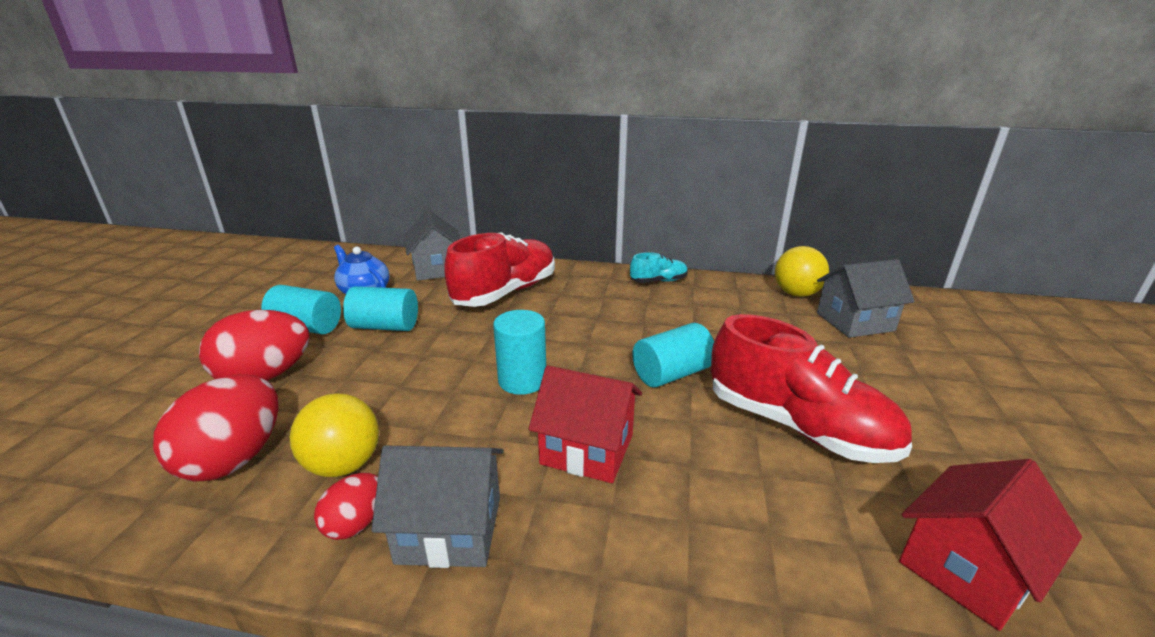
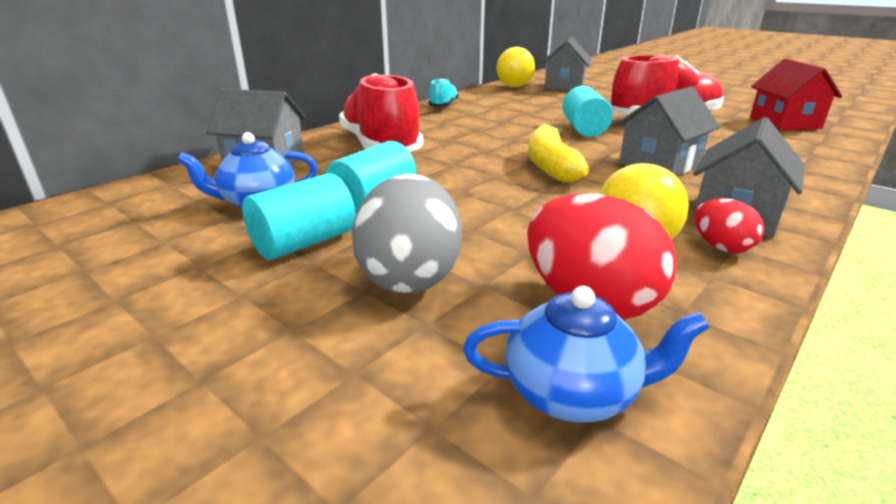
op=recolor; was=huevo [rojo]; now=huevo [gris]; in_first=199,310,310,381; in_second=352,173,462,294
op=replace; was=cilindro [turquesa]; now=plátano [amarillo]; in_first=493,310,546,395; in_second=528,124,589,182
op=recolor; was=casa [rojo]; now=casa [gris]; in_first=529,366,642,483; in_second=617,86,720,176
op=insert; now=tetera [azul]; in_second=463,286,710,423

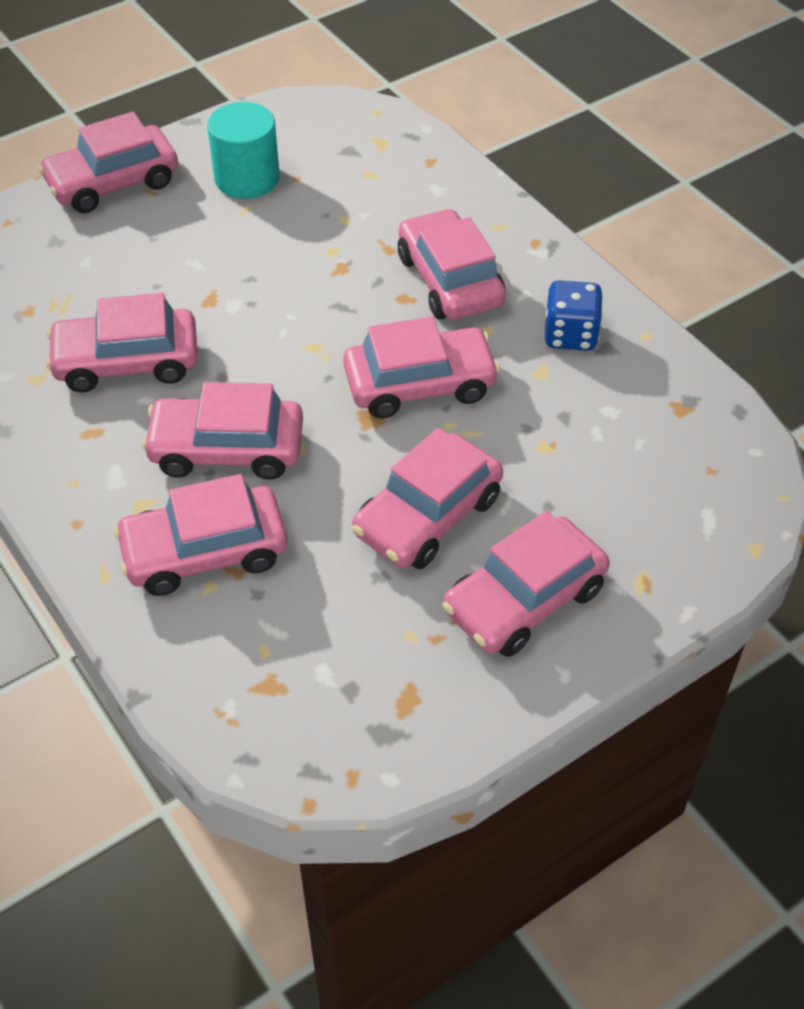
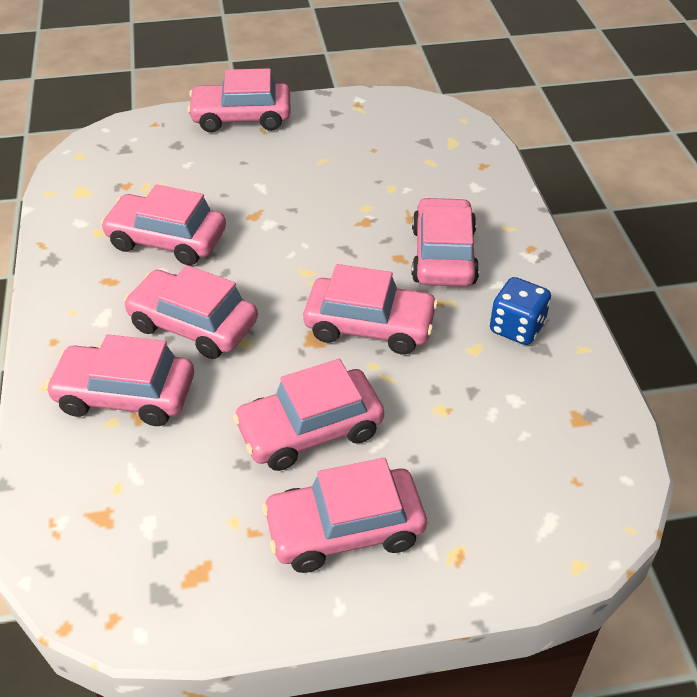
op=delete; was=cilindro [turquesa]; in_first=207,102,280,199

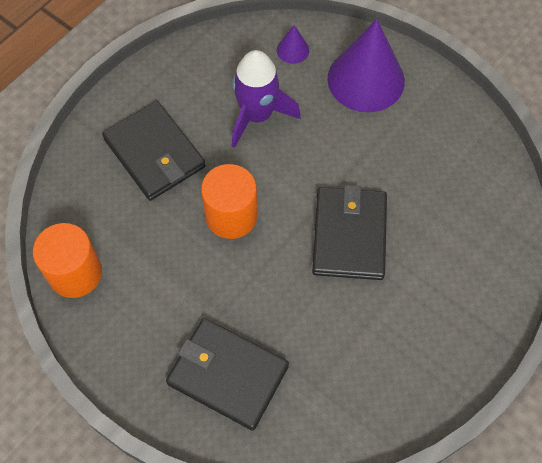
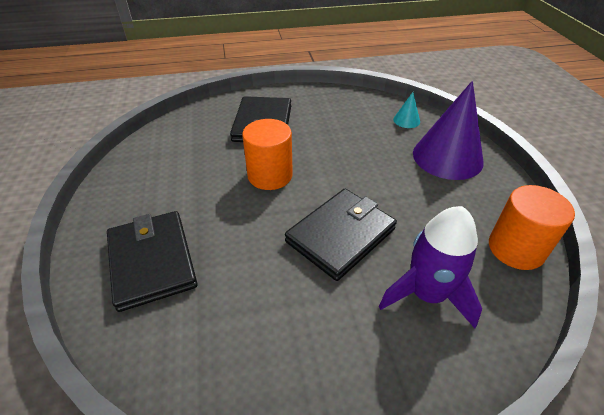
op=recolor; was=cono [morado]; now=cono [turquesa]; in_first=277,25,309,64; in_second=393,92,420,128
op=move; was=cohete [morado]; in_first=232,50,301,148; in_second=379,206,482,328
op=move; was=cilindro [naranja]; in_first=33,223,102,298; in_second=489,185,575,270

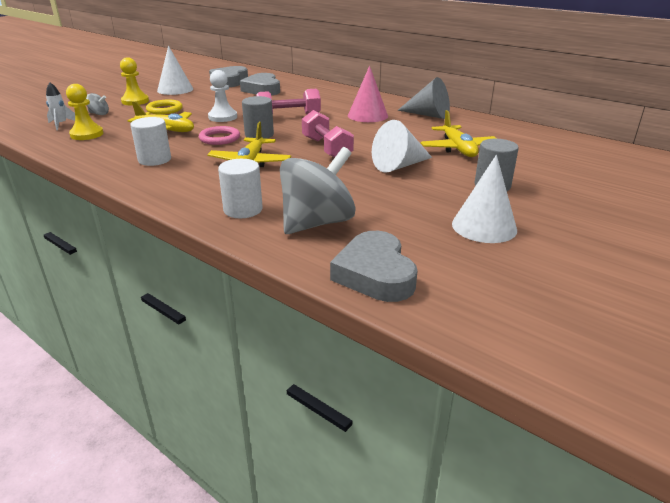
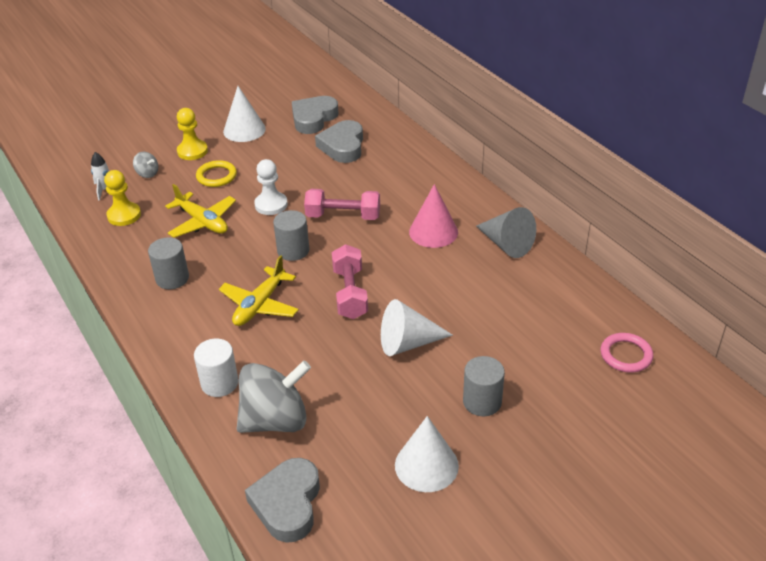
op=delete; was=avión [amarillo]; in_first=421,110,497,157
op=recolor; was=cilindro [blanco]; now=cilindro [gris]; in_first=130,117,171,166; in_second=148,237,189,289
op=move; was=anillo [rosa]; in_first=199,126,240,145; in_second=600,333,653,373

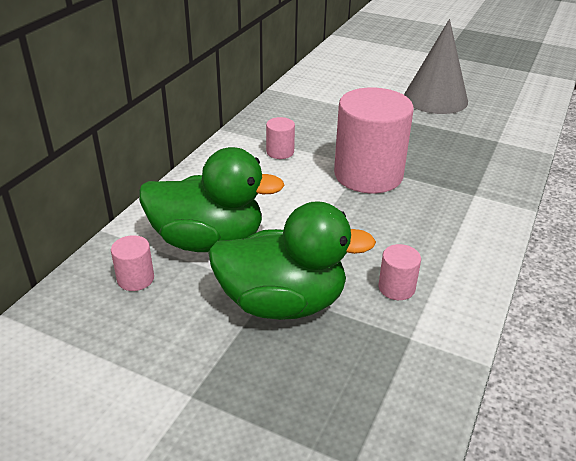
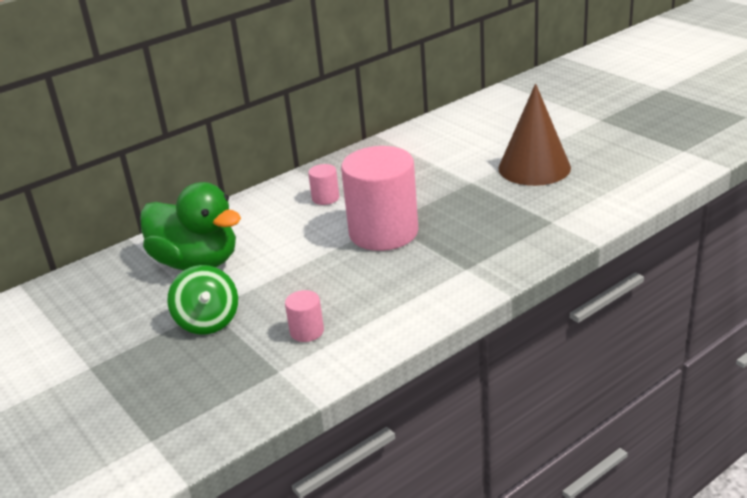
op=recolor; was=cono [gris]; now=cono [marrón]; in_first=404,19,468,114; in_second=498,83,571,186
op=replace; was=pato [verde]; now=peonza [verde]; in_first=208,201,376,320; in_second=167,265,238,335
op=delete; was=cilindro [rosa]; in_first=111,235,154,291

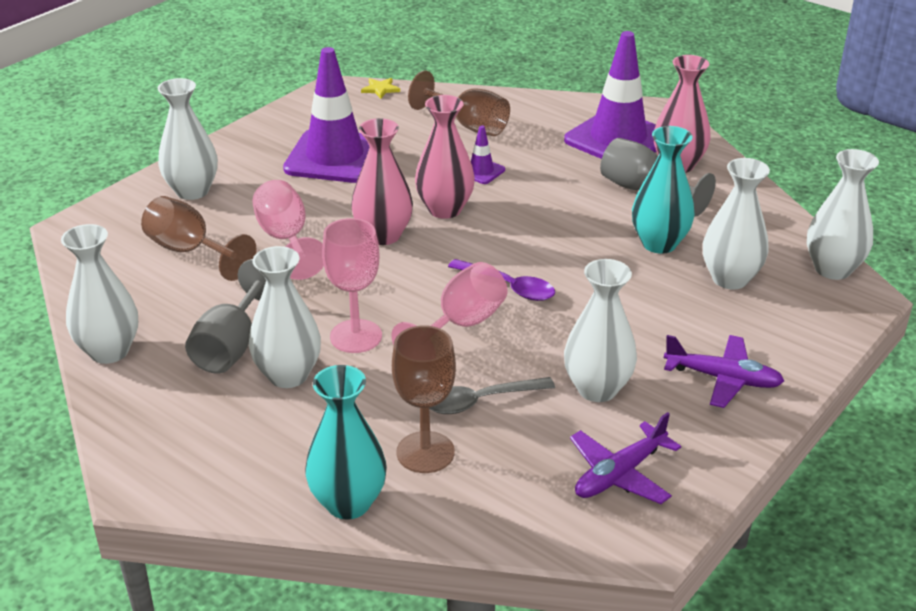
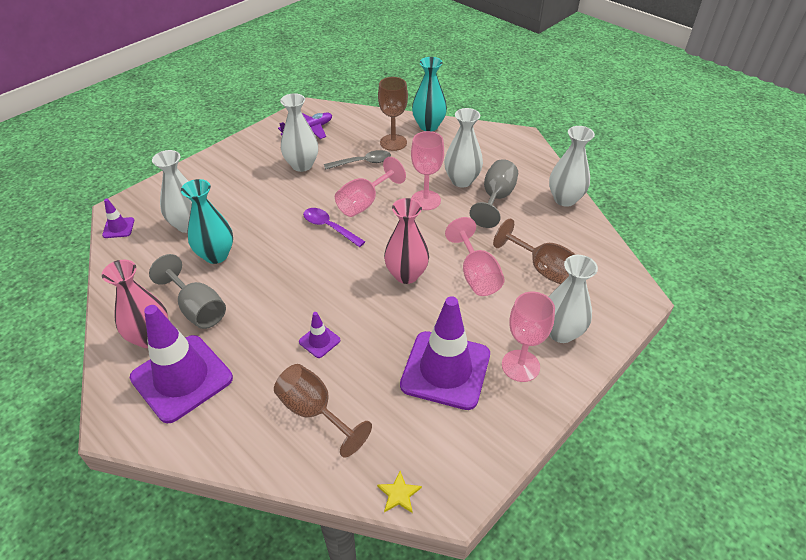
op=delete; was=florero [rosa]; in_first=415,95,475,219
op=replace; was=florero [blanco]; now=cono de tráfico [morado]; in_first=807,149,879,280; in_second=102,199,134,238
op=delete; was=avión [morado]; in_first=664,335,784,408
op=insert; now=copa [rosa]; in_second=502,292,555,382

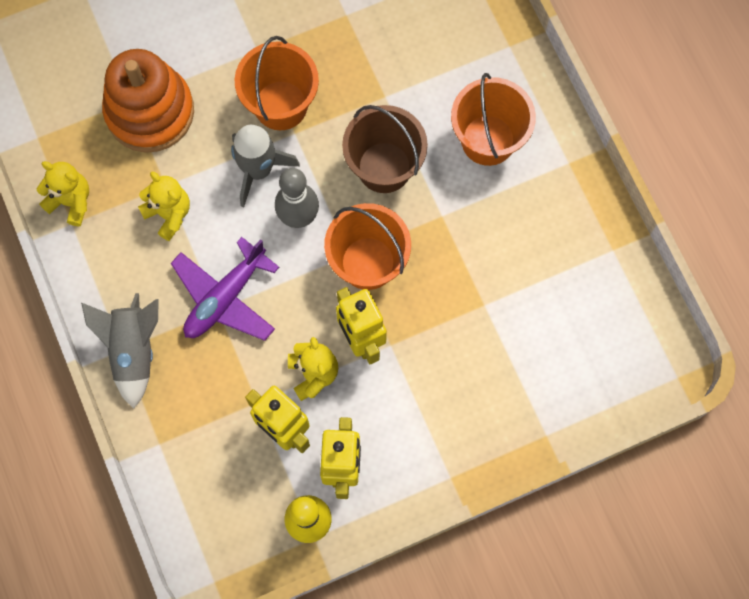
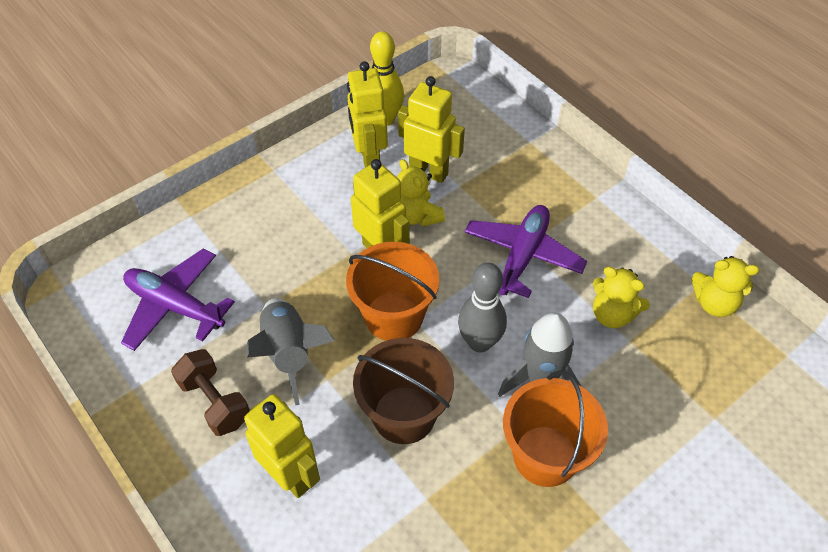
op=delete; was=juguete apilable [naranja]; in_first=102,49,194,153
op=replace; was=balde [naranja]; now=robot [amarillo]; in_first=451,73,536,166; in_second=244,394,320,498
op=move; was=cohete [gris]; in_first=81,293,159,408; in_second=247,298,335,405
op=insert; now=avión [morado]; in_second=121,249,235,351
op=insert; now=mancuerna [marrón]; in_second=171,349,250,436

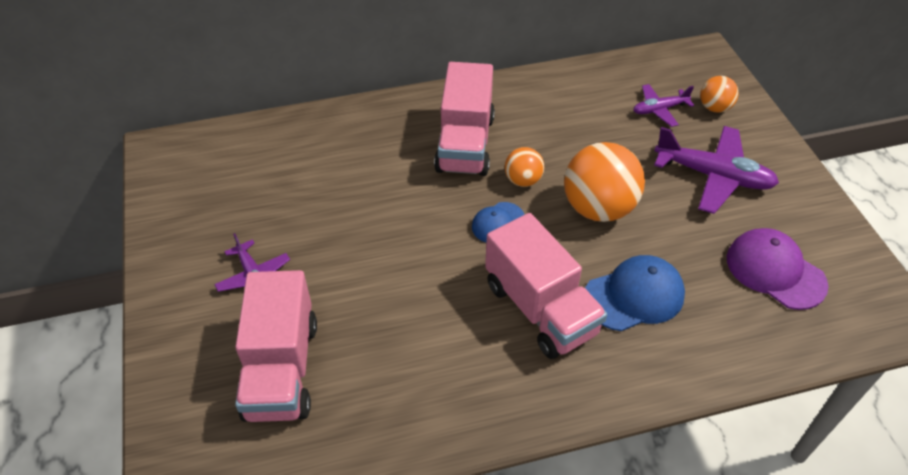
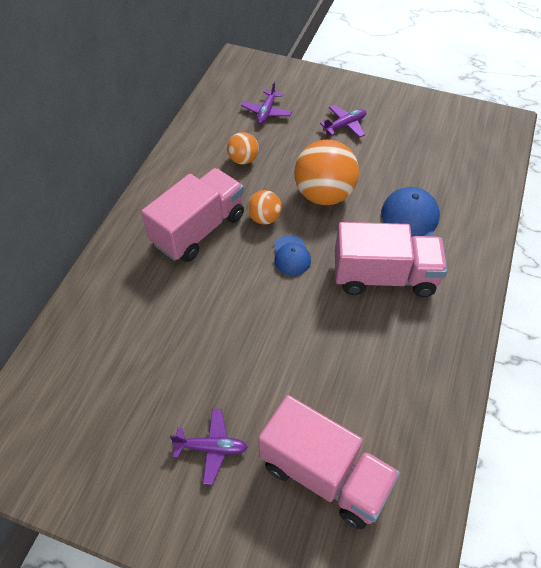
op=rotate; was=camión [rosa]; in_first=434,62,495,176; in_second=141,168,244,262; clockwise=-90
op=move; was=pelota [naranja]; in_first=700,76,739,113; in_second=227,132,259,164
op=resize; was=avión [morado]; in_first=654,126,779,214; in_second=320,105,366,138; ratio=0.56
op=delete; was=gorra [morado]; in_first=727,228,829,310

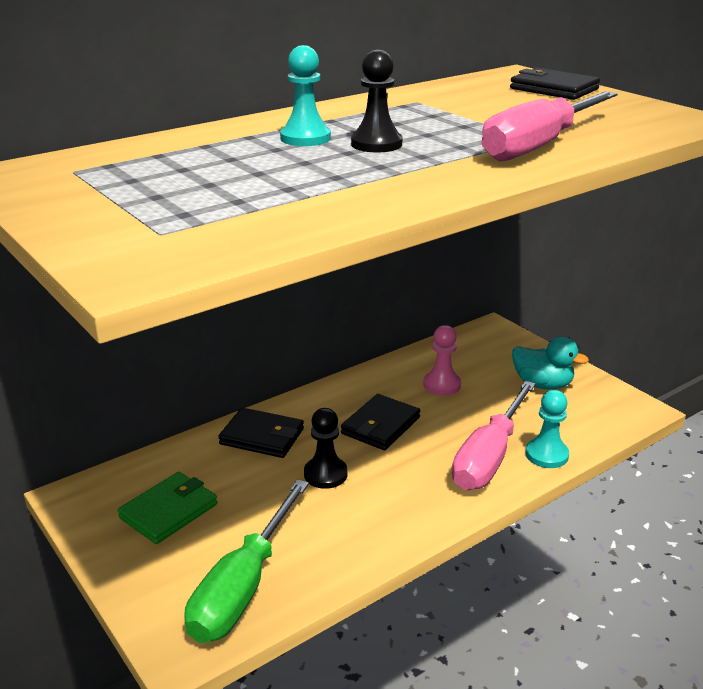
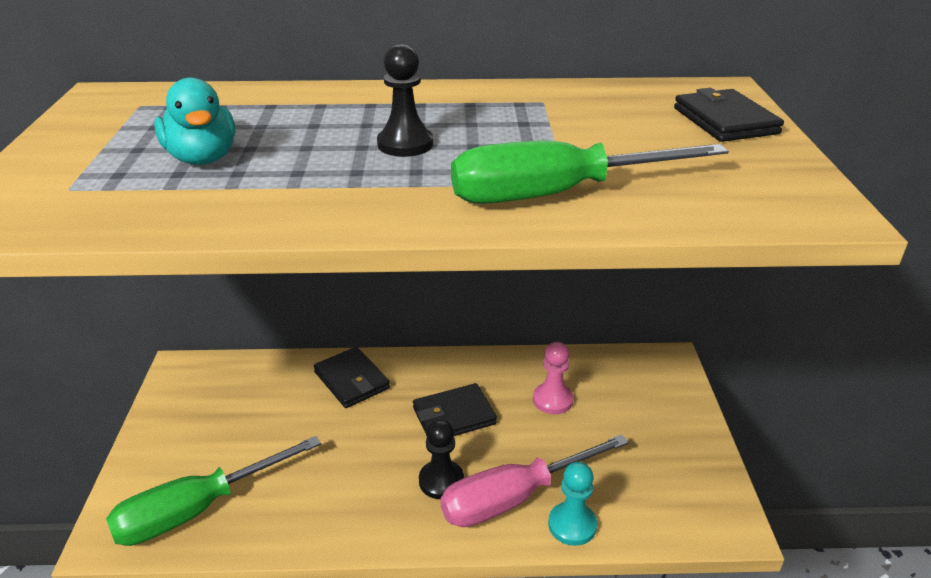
op=delete; was=peón [turquesa]; in_first=280,45,331,146
op=recolor; was=destornillador [rosa]; now=destornillador [verde]; in_first=482,91,618,161; in_second=451,141,729,204
op=move; was=pato [turquesa]; in_first=512,336,589,389; in_second=154,77,235,165
op=move; was=peón [negro]; in_first=304,408,348,489; in_second=419,419,464,499
op=delete; was=cartera [verde]; in_first=118,472,217,544

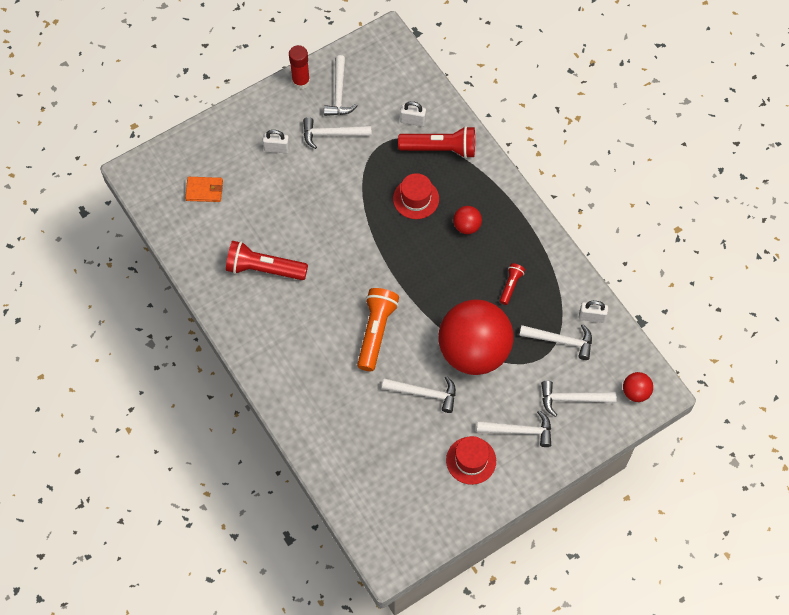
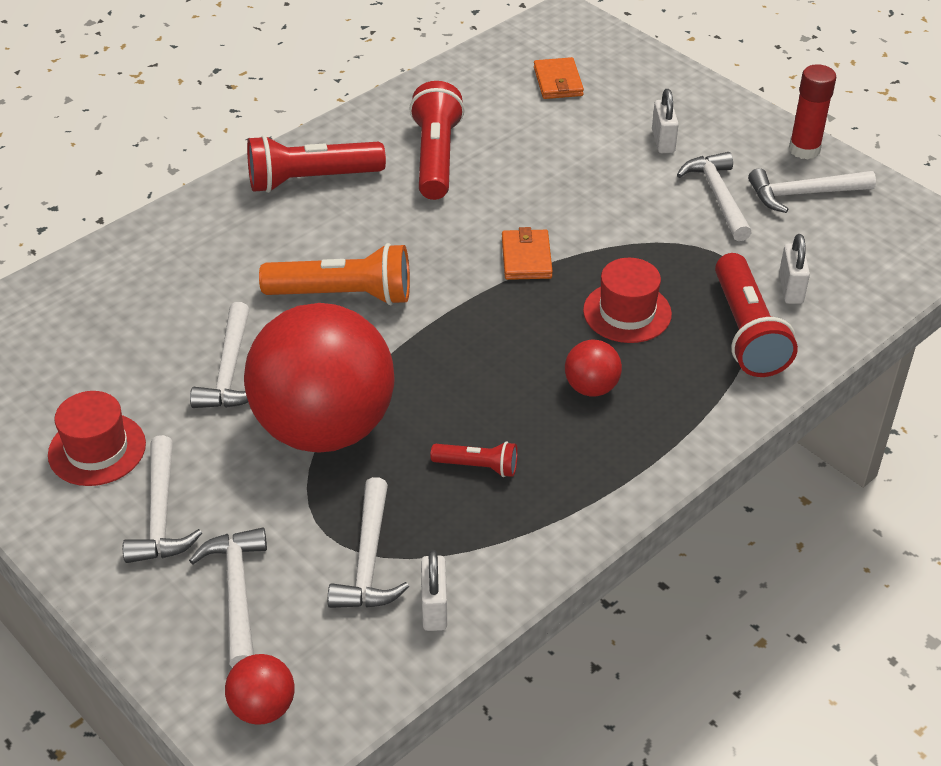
op=insert; now=lámpara de mano [rojo]; in_second=247,135,386,193
op=insert; now=cartera [naranja]; in_second=502,227,553,280

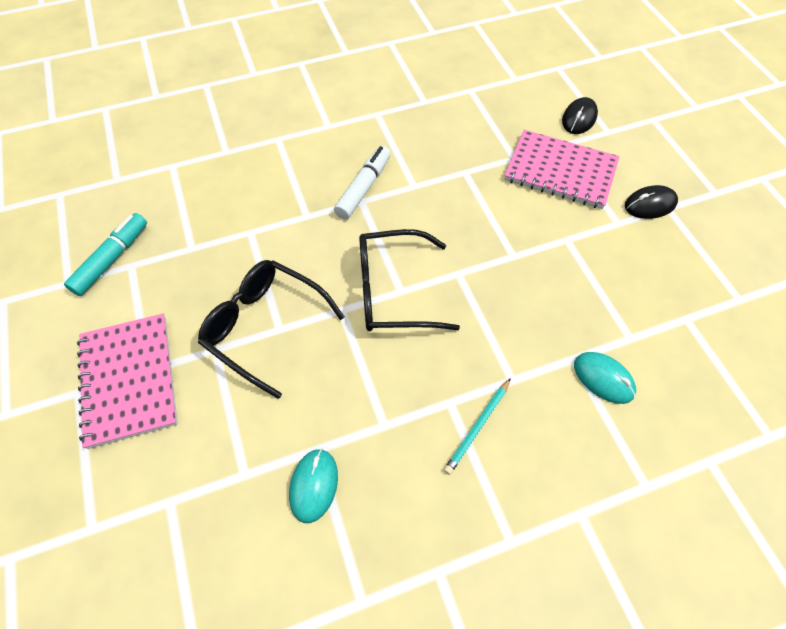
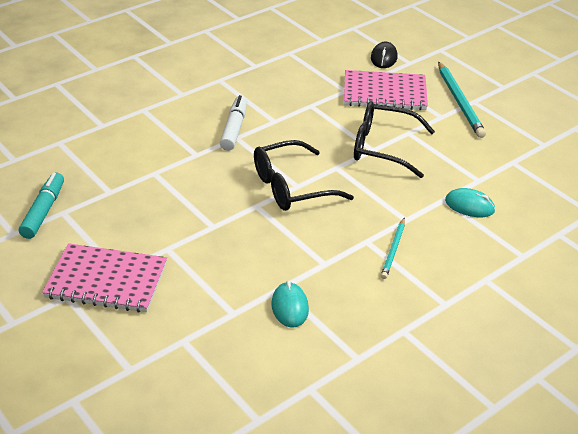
op=replace; was=ratón [negro]; now=lápiz [turquesa]; in_first=625,185,678,219; in_second=438,61,486,138
op=move; was=gafas [negro]; in_first=198,260,345,399; in_second=354,101,435,178
op=rotate; was=cuaderno [rosa]; in_first=77,313,178,449; in_second=42,243,167,313; clockwise=-45

